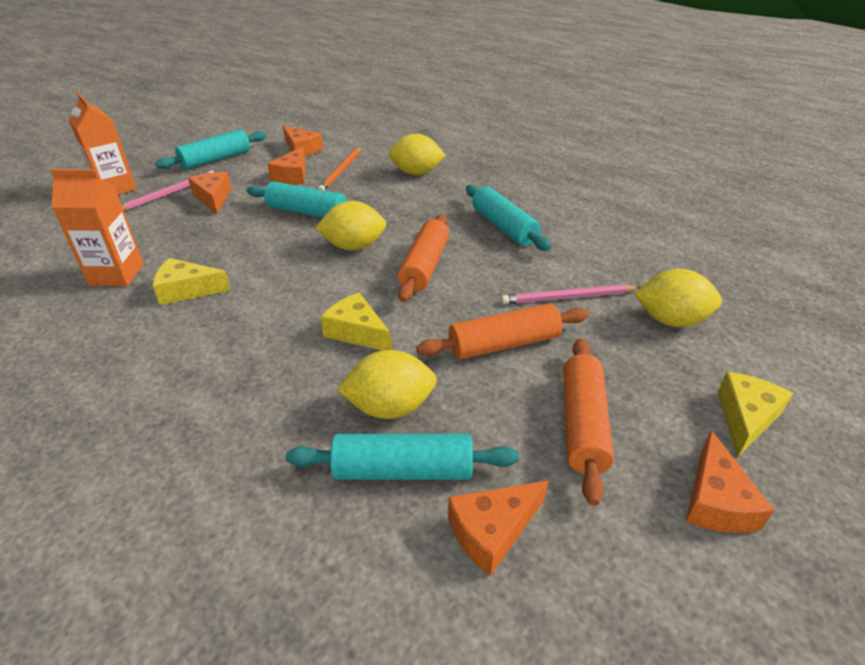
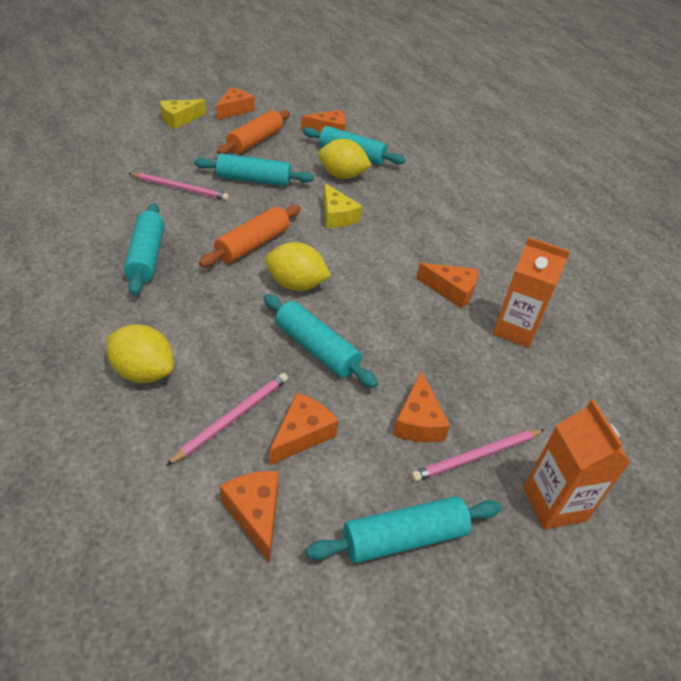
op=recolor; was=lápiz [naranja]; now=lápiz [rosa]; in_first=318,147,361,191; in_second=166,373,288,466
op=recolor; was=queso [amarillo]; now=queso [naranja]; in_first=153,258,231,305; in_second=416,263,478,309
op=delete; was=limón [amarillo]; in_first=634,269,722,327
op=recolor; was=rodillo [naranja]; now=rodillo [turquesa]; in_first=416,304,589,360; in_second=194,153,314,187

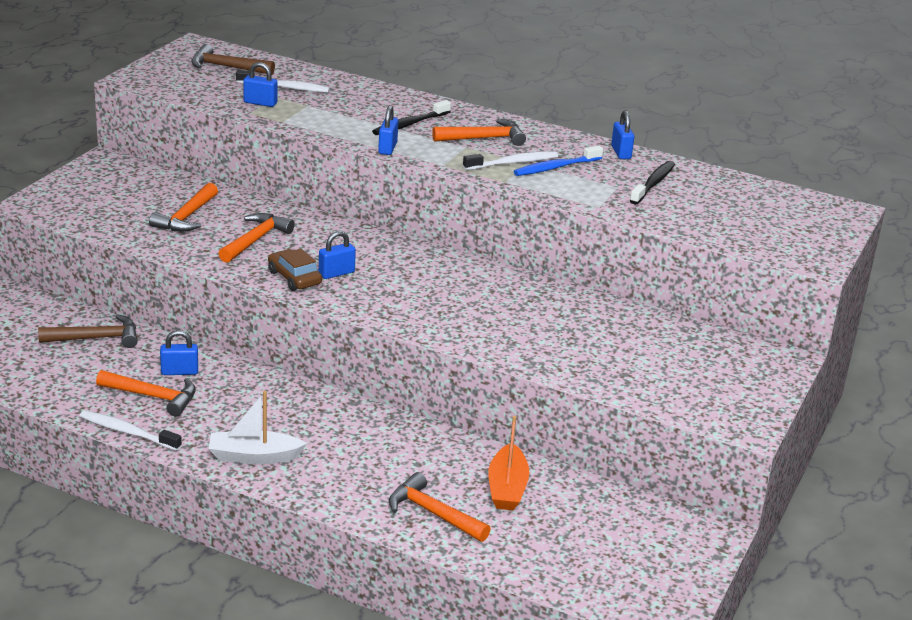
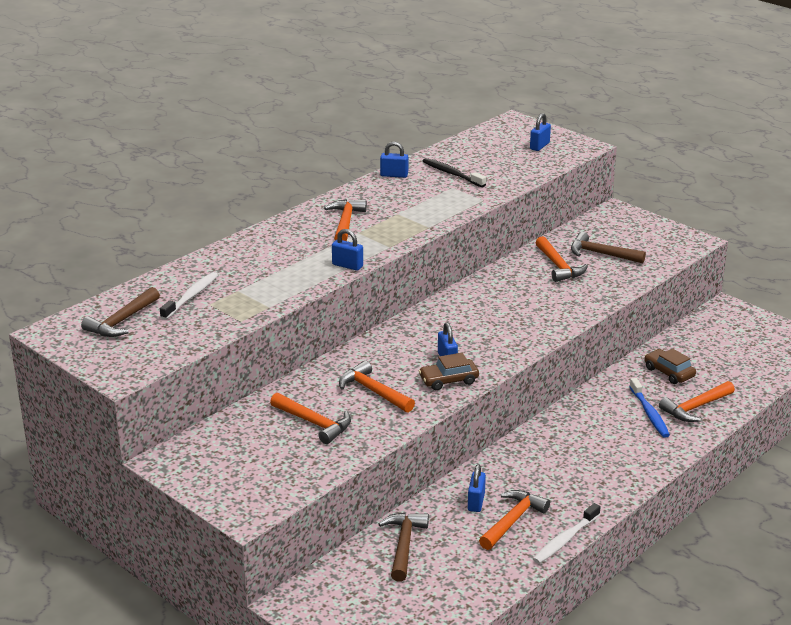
op=move; was=candado [azul]; in_first=243,62,277,107; in_second=530,113,551,151
op=delete; was=cepillo de dientes [negro]; in_first=372,100,451,135
op=move; was=cepillo de dientes [azul]; in_first=514,145,603,176; in_second=629,378,670,438
op=delete; was=cepillo de dientes [blanco]; in_first=463,152,558,170
op=delete; was=barco [blanco]; in_first=209,391,307,464
op=replace; was=barco [naranja]; now=coche [marrón]; in_first=488,416,529,510; in_second=644,348,696,384
op=insert; now=martillo [marrón]; in_second=571,232,646,263
op=insert; now=martillo [naranja]; in_second=535,236,588,282

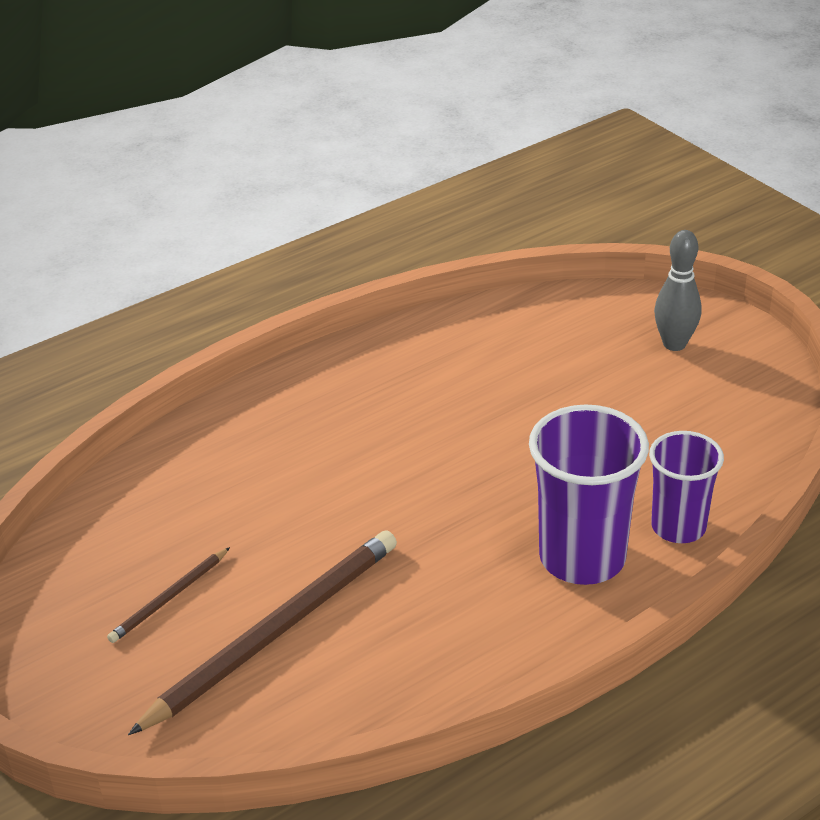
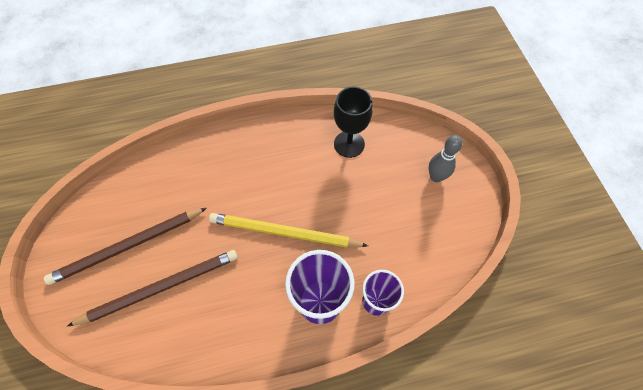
op=resize; was=lápiz [marrón]; in_first=107,547,230,643; in_second=44,208,207,285; ratio=2.1
op=insert; now=copa [negro]; in_second=334,86,373,158
op=insert; now=lápiz [amarillo]; in_second=209,213,368,248

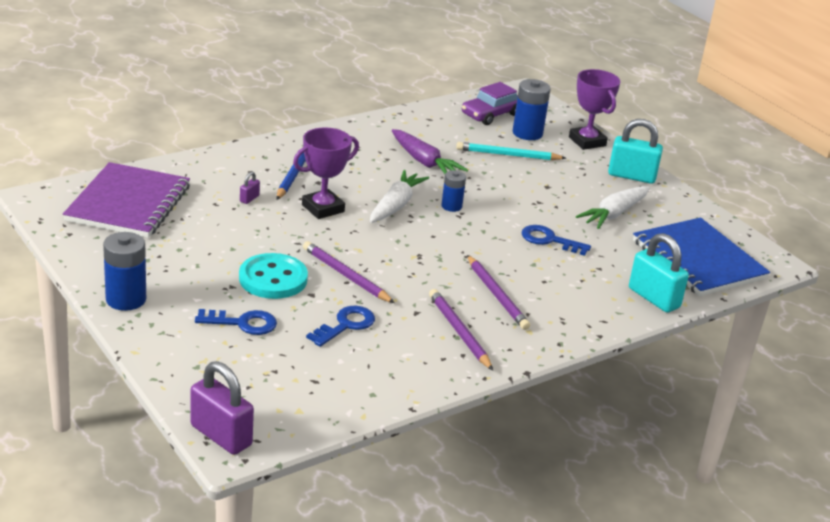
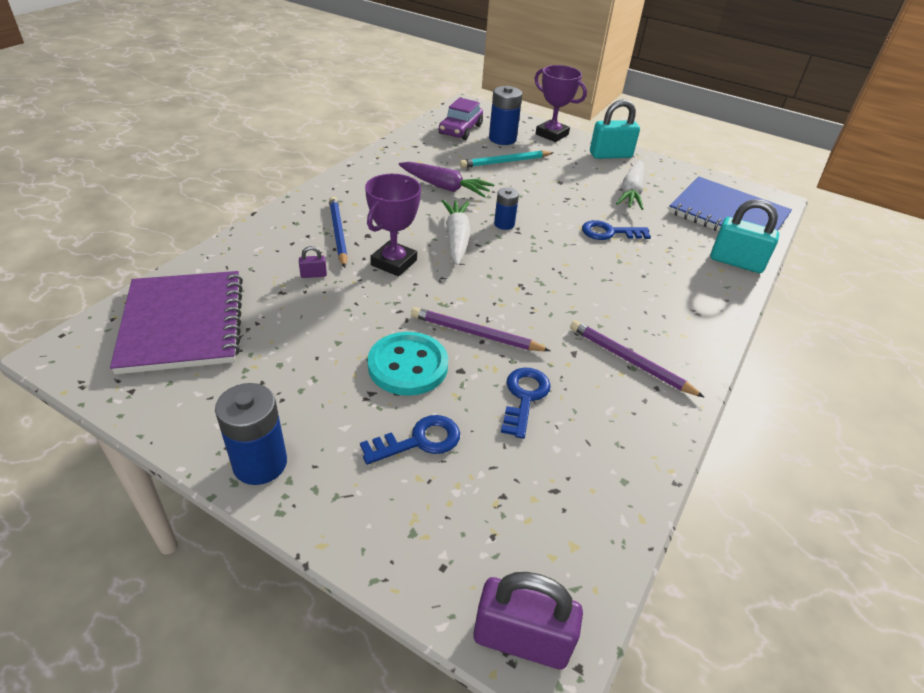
op=rotate; was=candado [morado]; in_first=240,171,260,204; in_second=299,246,327,278; clockwise=75
op=delete; was=lápiz [morado]; in_first=467,255,530,330

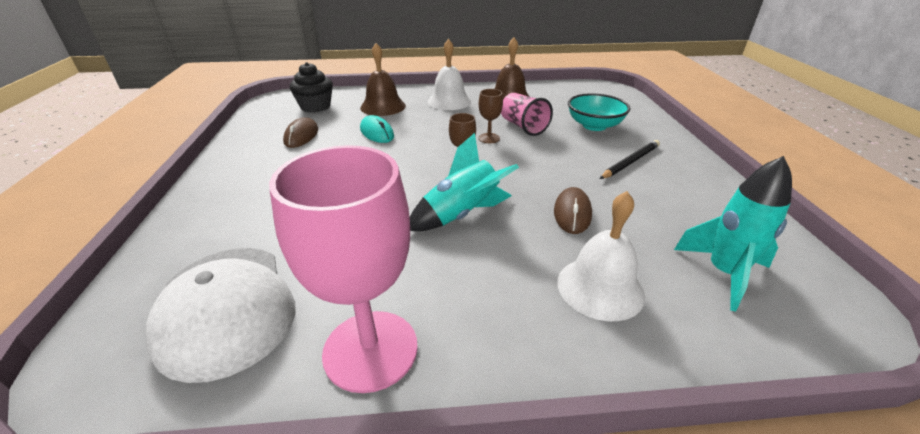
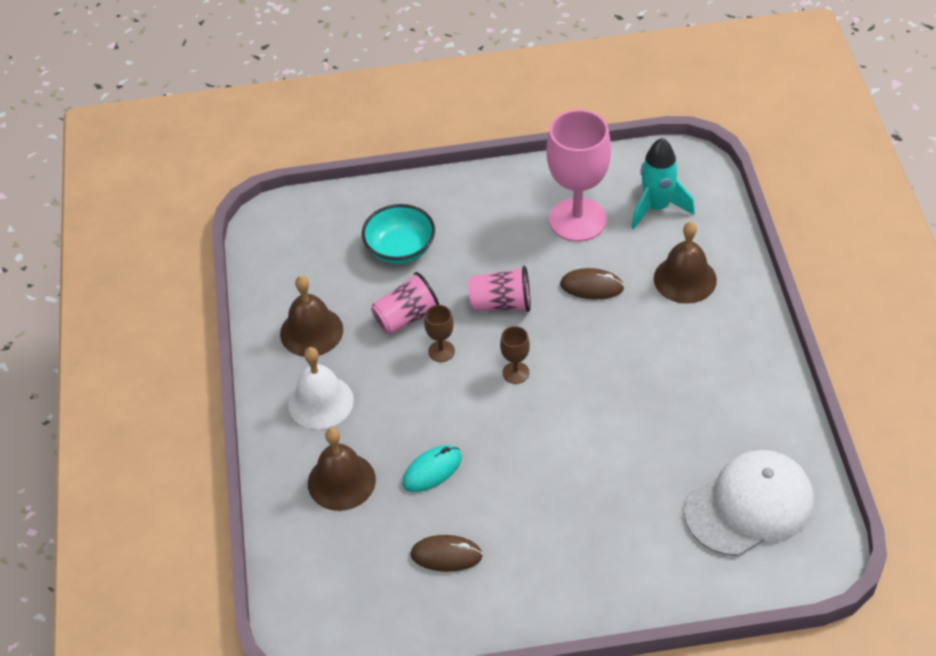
op=delete; was=magdalena [negro]; in_first=290,62,333,113
op=delete; was=cohete [turquesa]; in_first=410,133,519,231
op=delete; was=lápiz [negro]; in_first=600,140,660,179
op=move; was=copa [rosa]; in_first=269,145,418,393; in_second=547,110,611,242
op=recolor; was=campana [blanco]; now=campana [marrón]; in_first=557,191,645,321; in_second=654,222,717,304
op=insert; now=vaso [rosa]; in_second=468,266,531,312

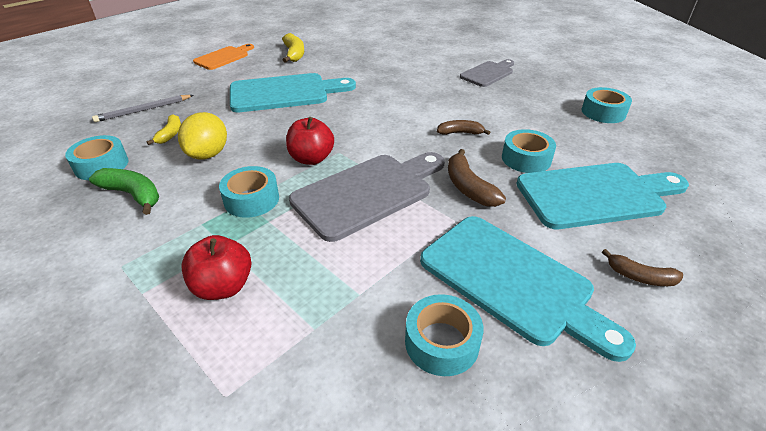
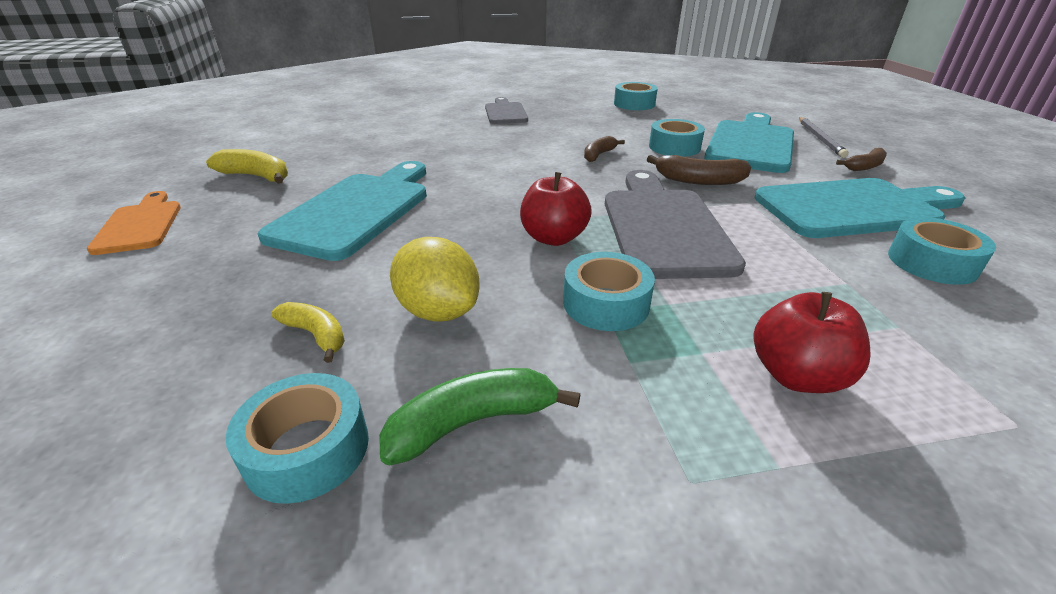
op=move; was=lápiz [gris]; in_first=92,95,194,122; in_second=799,117,849,158

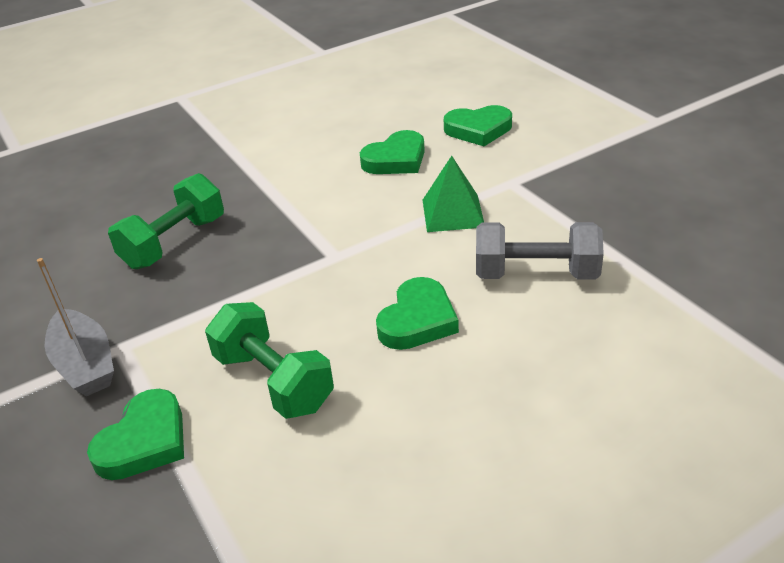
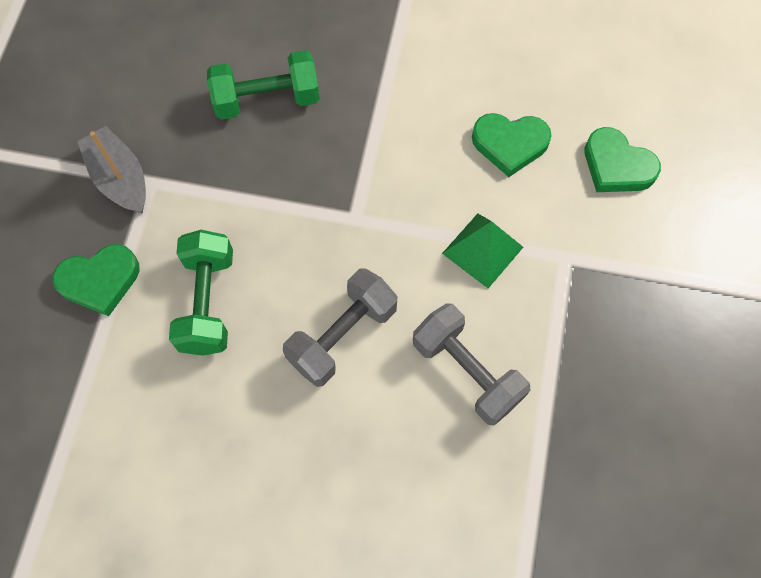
op=rotate; was=barco [gris]; in_first=37,258,114,396; in_second=77,126,146,214; clockwise=135
op=replace; was=corazón [verde]; now=mancuerna [gris]; in_first=376,277,459,350; in_second=283,268,397,387

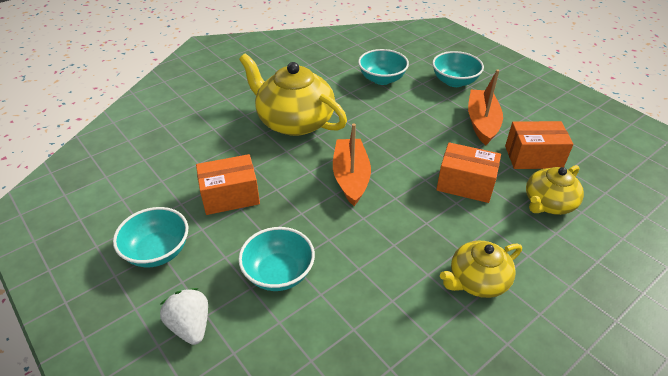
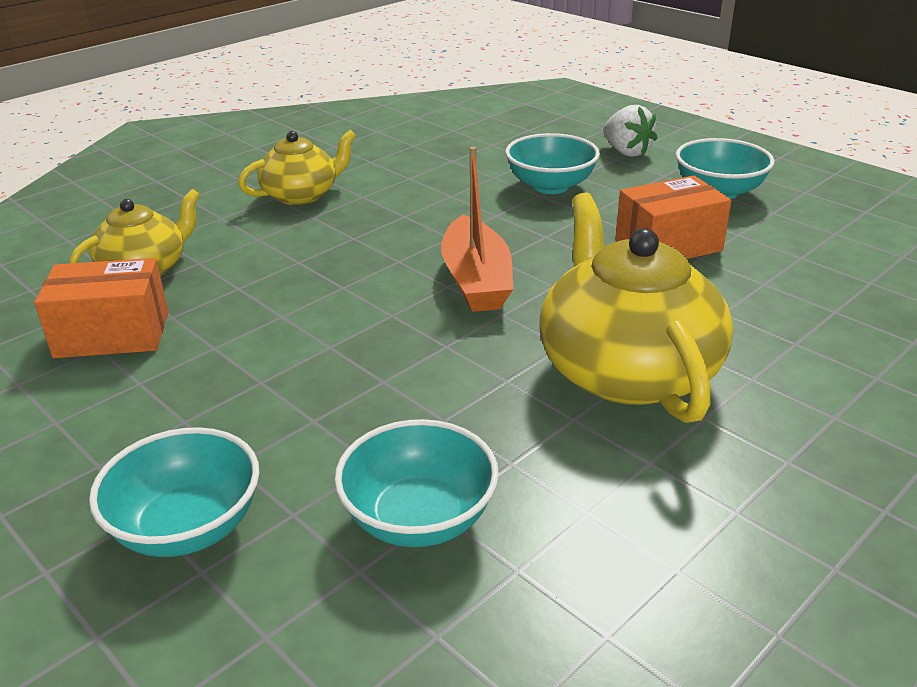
op=rotate; was=tetera [amarillo]; in_first=239,54,347,136; in_second=539,192,733,423; clockwise=-135
op=delete; was=barco [naranja]; in_first=468,69,503,145
op=delete; was=caja [naranja]; in_first=436,142,501,203

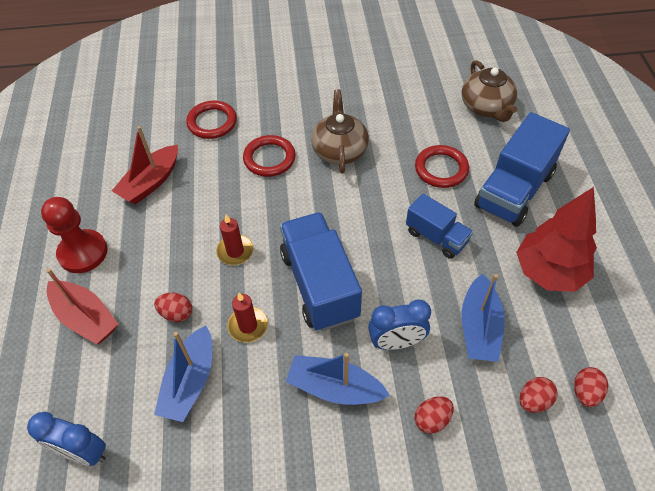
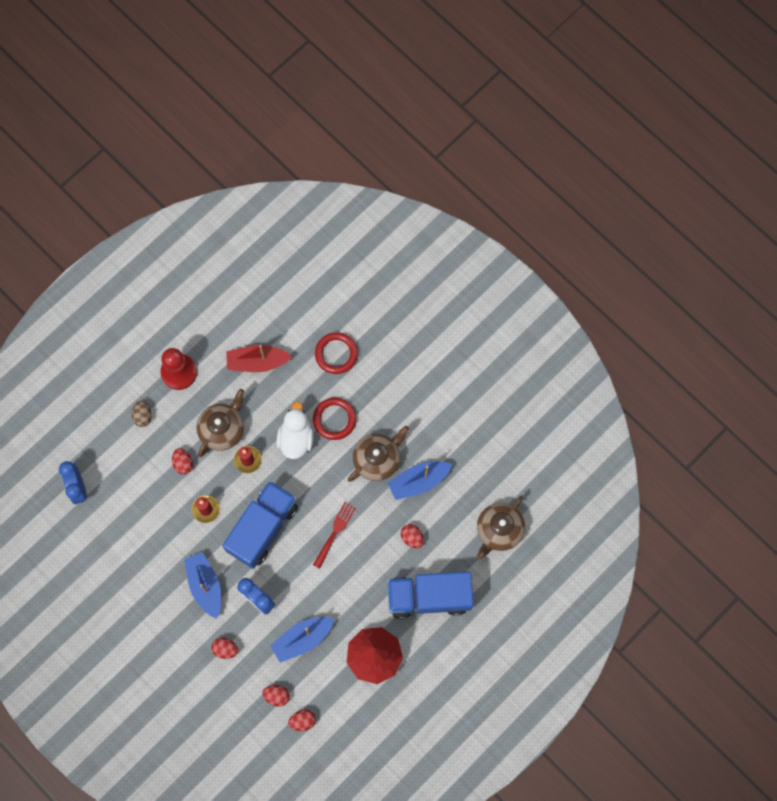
op=replace; was=anillo [rojo]; now=huevo [rojo]; in_first=415,145,469,188; in_second=401,524,424,549
op=delete; was=camión [azul]; in_first=406,194,473,259
op=replace; was=barco [rojo]; now=huevo [marrón]; in_first=46,268,119,344; in_second=132,401,152,427
op=move; was=barco [azul]; in_first=154,325,212,422; in_second=388,461,452,500
op=insert; now=tetera [marrón]; in_second=196,389,244,457
op=insert; now=pato [blanco]; in_second=277,401,314,459
op=insert; now=tenedor [rojo]; in_second=313,502,356,569

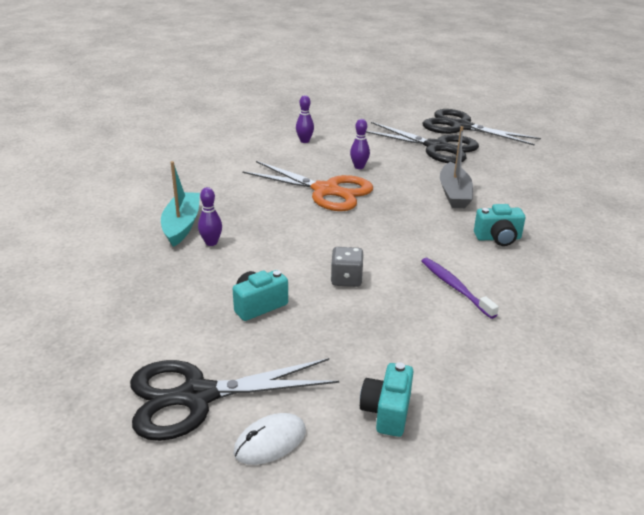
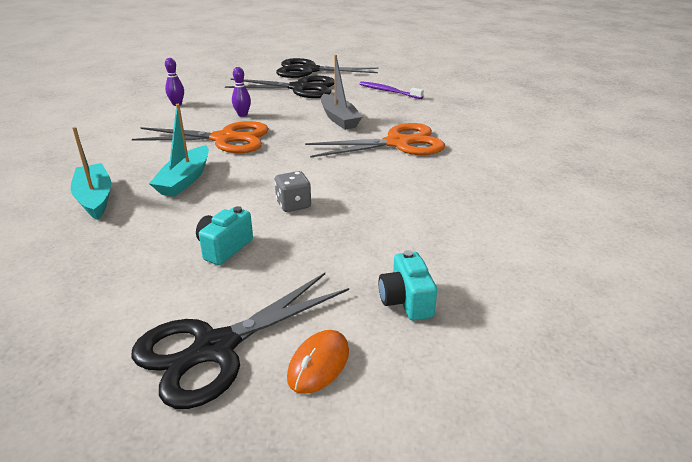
op=delete; was=bolo [morado]; in_first=198,187,222,246
op=replace; was=cámara [turquesa]; now=tijeras [naranja]; in_first=474,204,525,246; in_second=305,123,445,158
op=move; was=cepillo de dientes [morado]; in_first=422,258,499,319; in_second=360,81,424,99
op=recolor; was=ratón [blanco]; now=ratón [naranja]; in_first=234,413,306,465; in_second=287,330,349,394
op=insert; now=barco [turquesa]; in_second=149,104,209,197

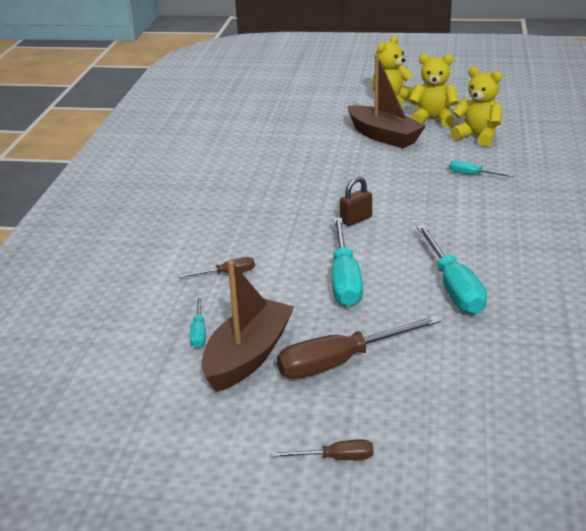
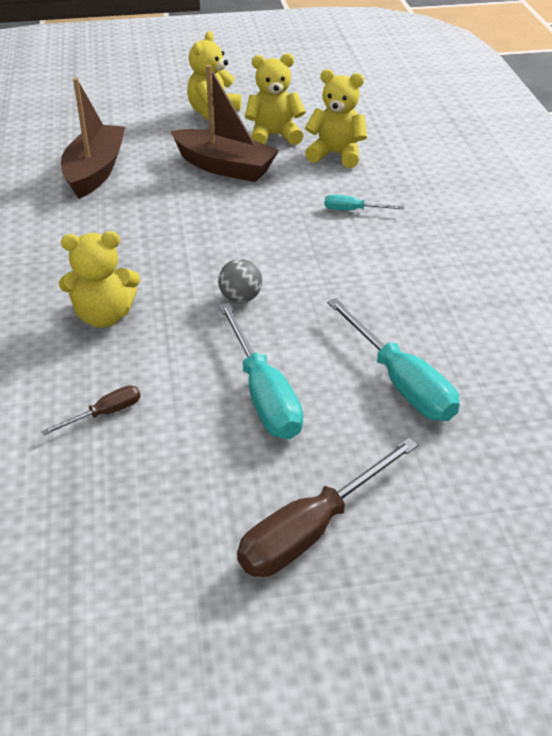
op=replace; was=candado [marrón]; now=pelota [gris]; in_first=340,176,372,226; in_second=218,259,262,303
op=move; was=barco [marrón]; in_first=201,260,294,392; in_second=61,78,125,199
op=delete; was=destornillador [turquesa]; in_first=190,296,206,348
op=delete; was=destornillador [marrón]; in_first=272,440,373,460
op=insert; now=osito [amarillo]; in_second=59,231,140,328

